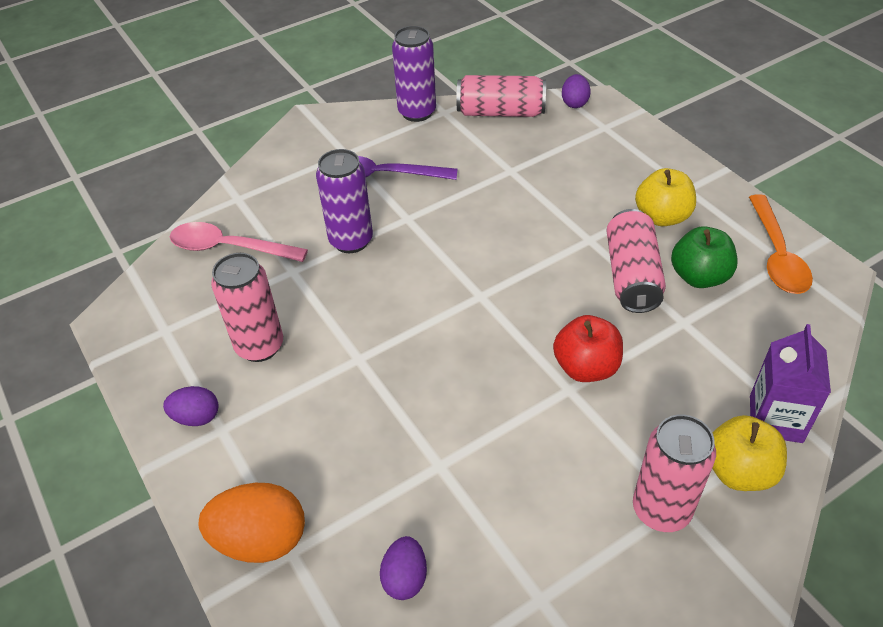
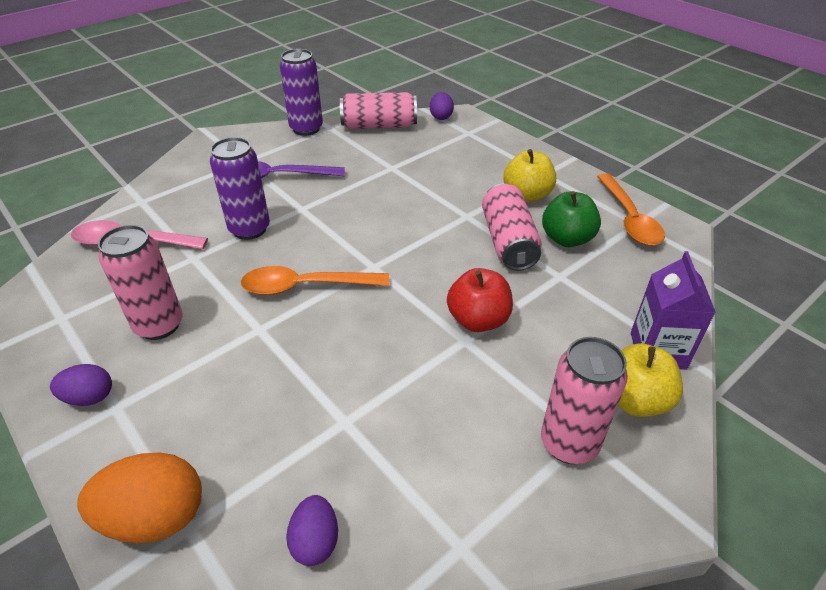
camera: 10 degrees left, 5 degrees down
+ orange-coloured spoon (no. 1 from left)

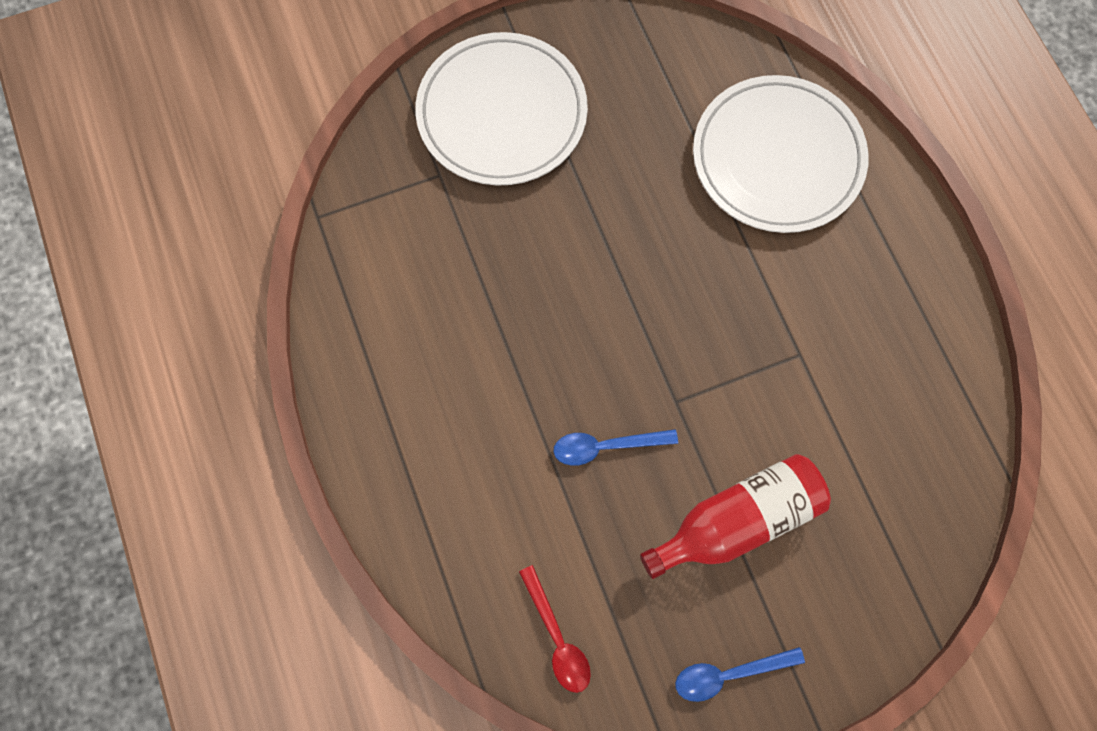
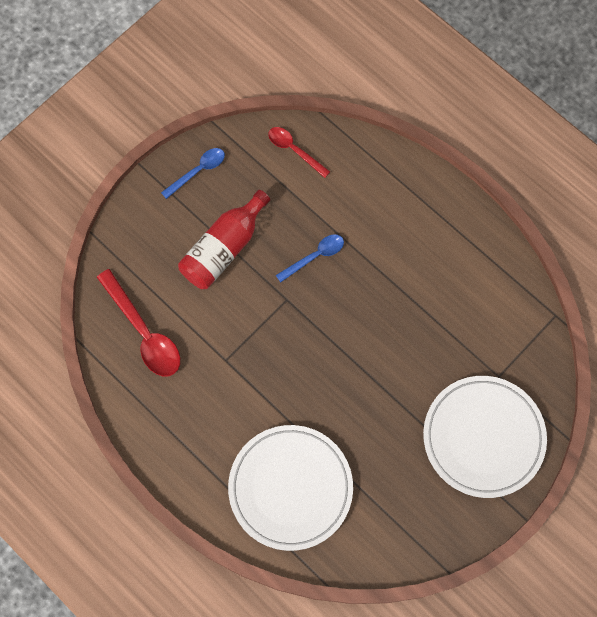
camera: 155 degrees right, 0 degrees up
+ red spoon (no. 1 from left)

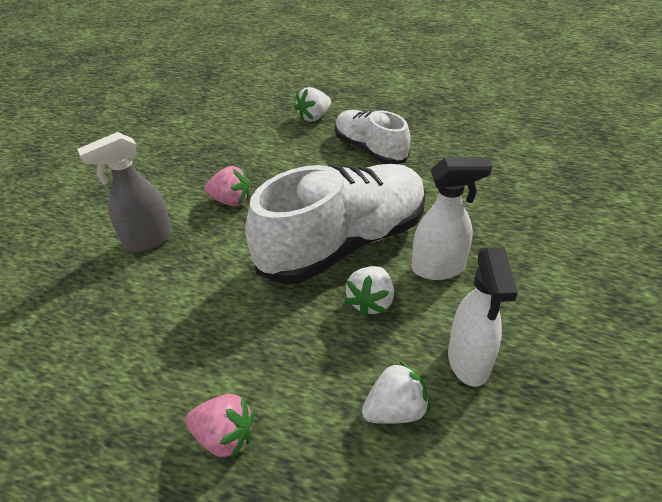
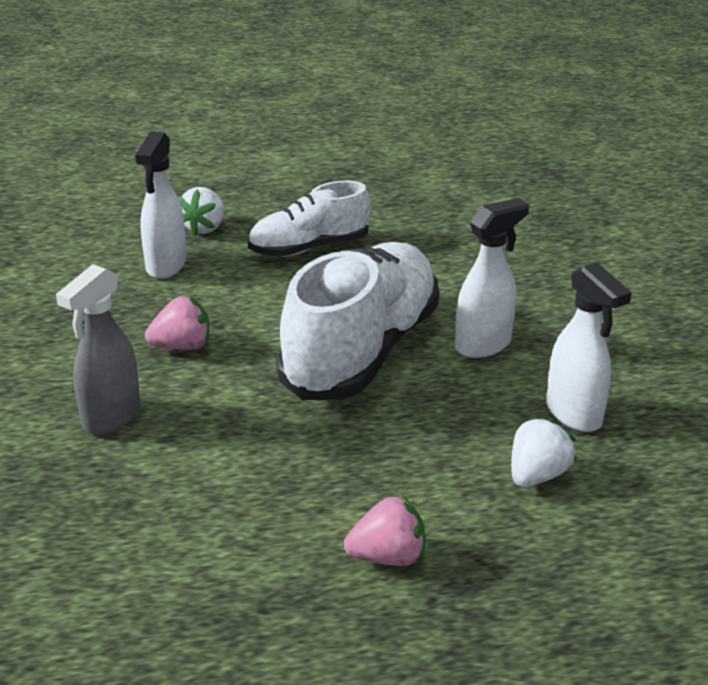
camera: 30 degrees left, 10 degrees down
~ snow-white sneaker (no. 2 from left in the first image) 45 degrees counterclockwise
- snow-white strawberry (no. 2 from left)
+ snow-white spray cleaner (no. 1 from left)

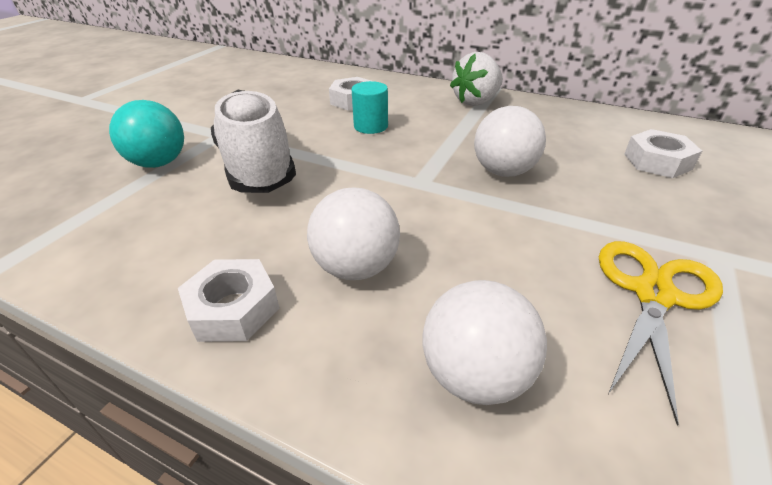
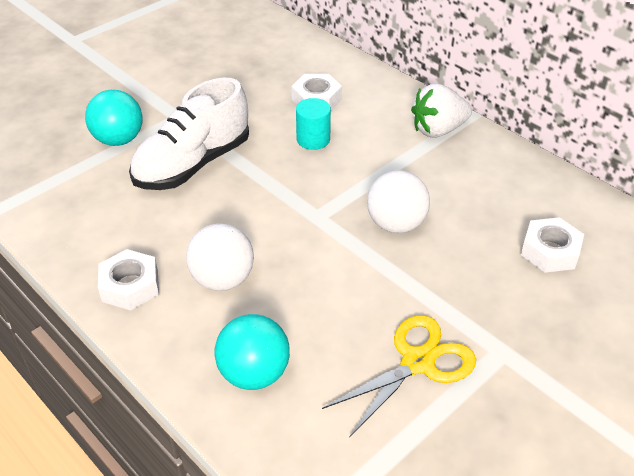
camera: 20 degrees right, 5 degrees up
~ snow-white sneaker 135 degrees counterclockwise
~ snow-white ball (no. 2 from left) to aqua ball (no. 2 from left)

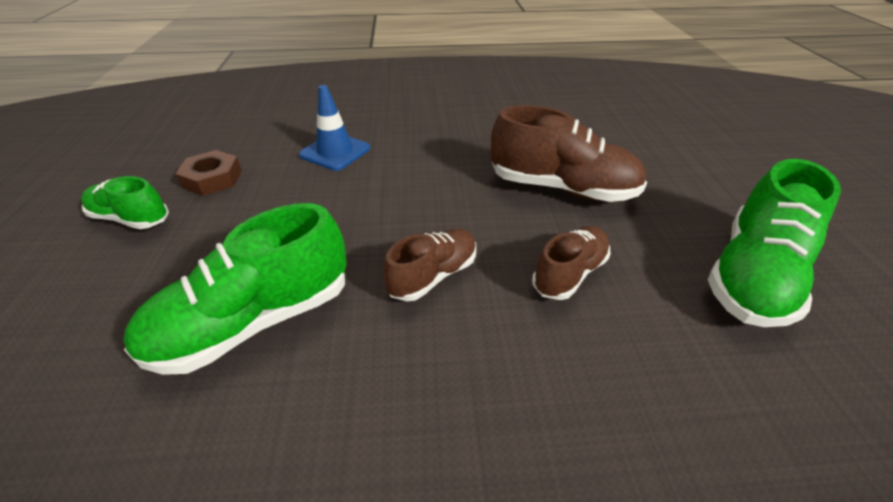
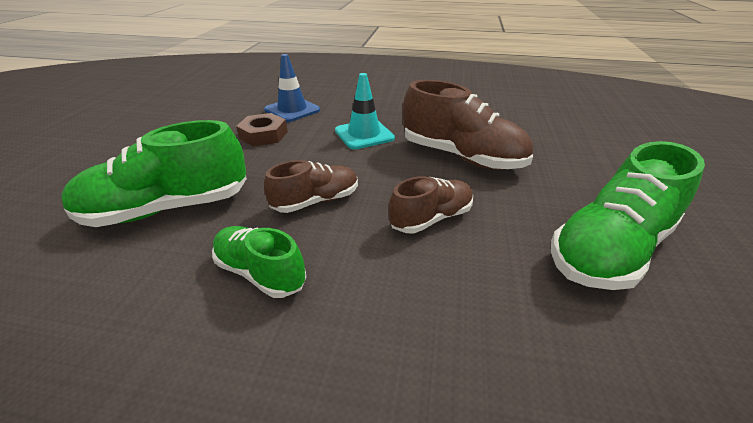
camera: 15 degrees right, 5 degrees down
~ brown nut
~ emerald sneaker (no. 1 from left in the first image) to emerald sneaker (no. 2 from left)
+ aqua traffic cone

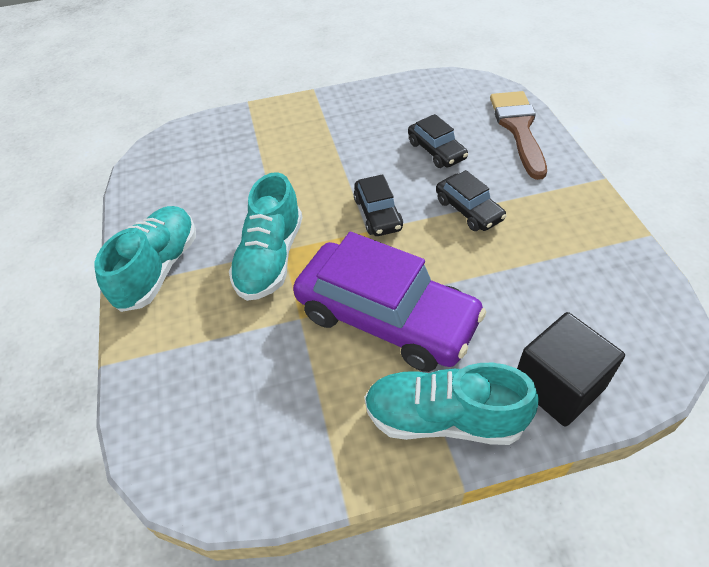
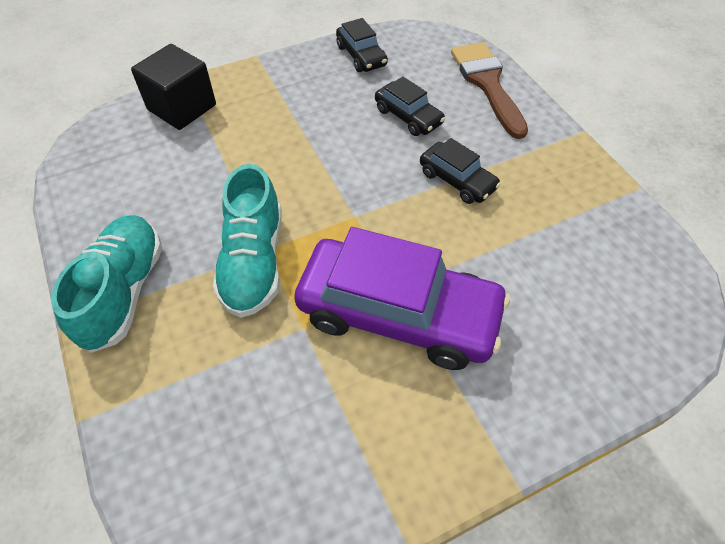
camera: 15 degrees left, 5 degrees up
~ jet-black automobile (no. 1 from left)
~ jet-black solid cube
- aqua sneaker (no. 3 from left)

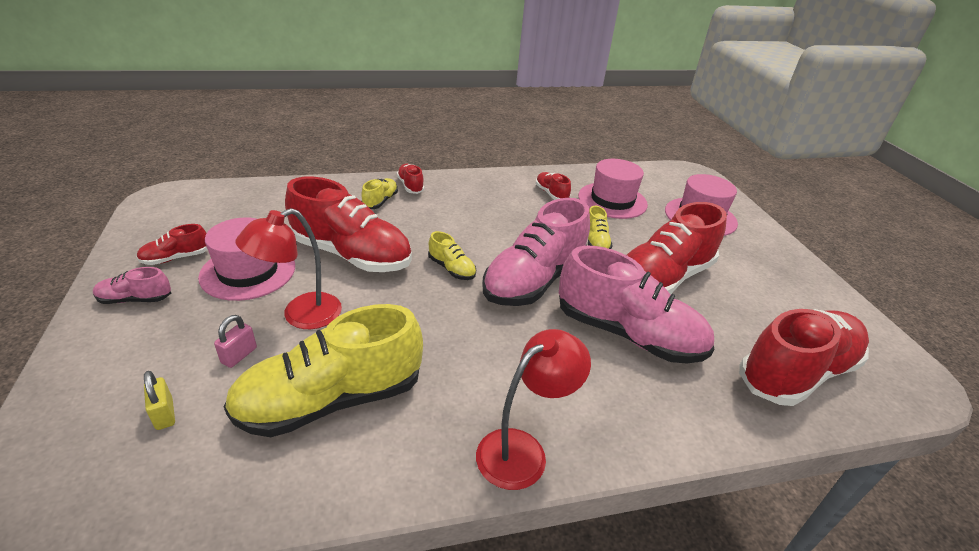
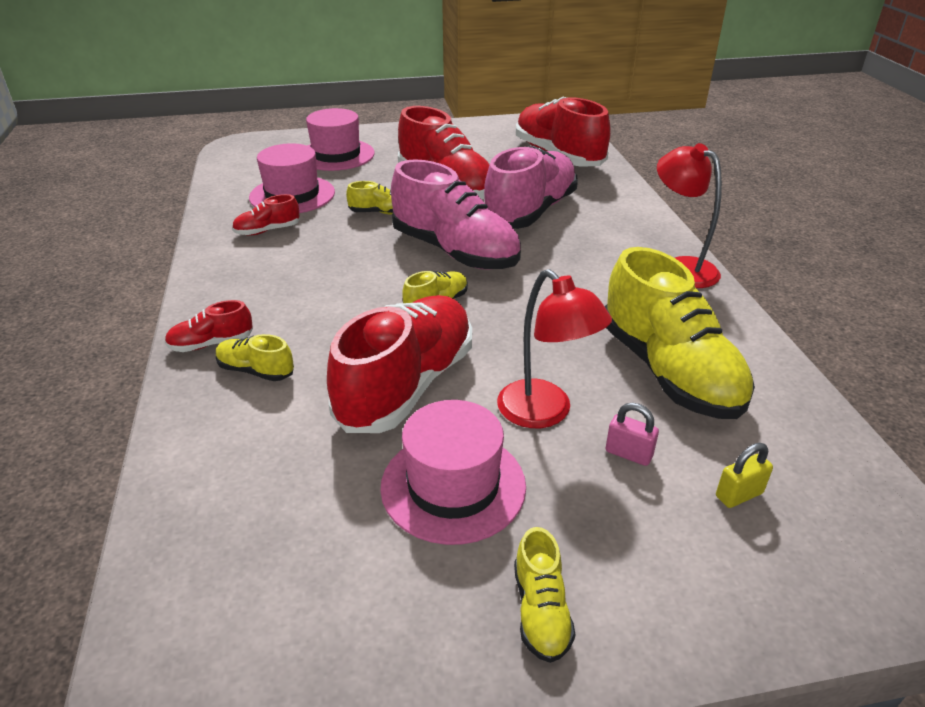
camera: 85 degrees left, 0 degrees up
- red sneaker (no. 1 from left)
~ pink sneaker (no. 1 from left) to yellow sneaker (no. 4 from left)

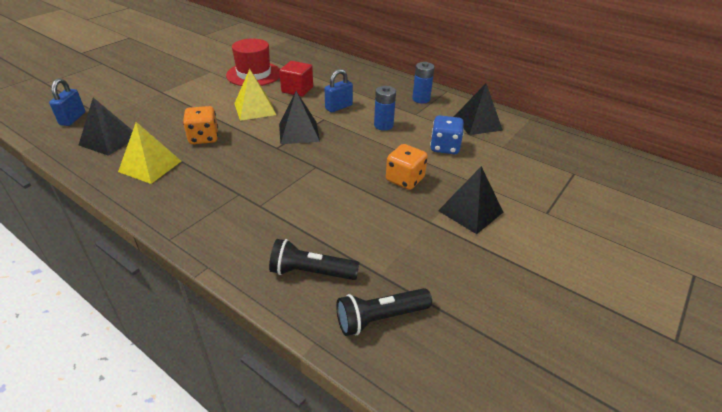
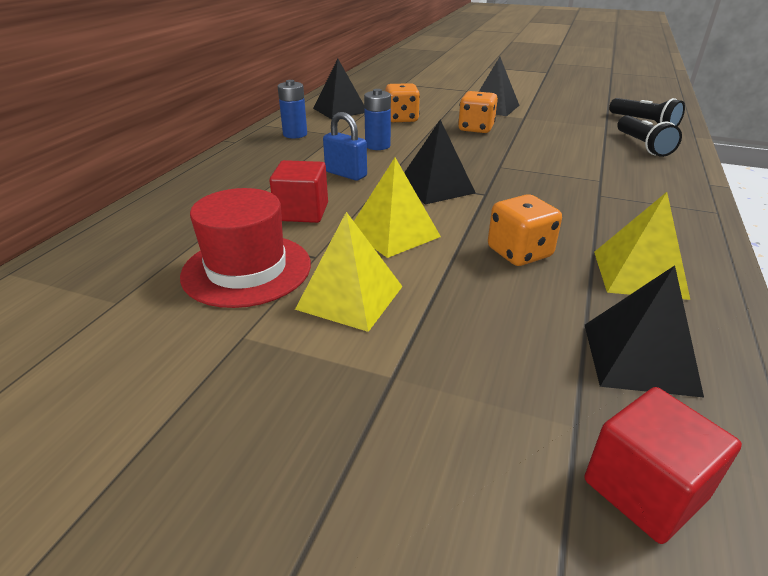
camera: 105 degrees left, 5 degrees down
~ blue small lock (no. 1 from left) to red solid cube (no. 2 from left)
~ blue game die to orange-coloured game die (no. 1 from left)
+ yellow pyramid (no. 1 from left)

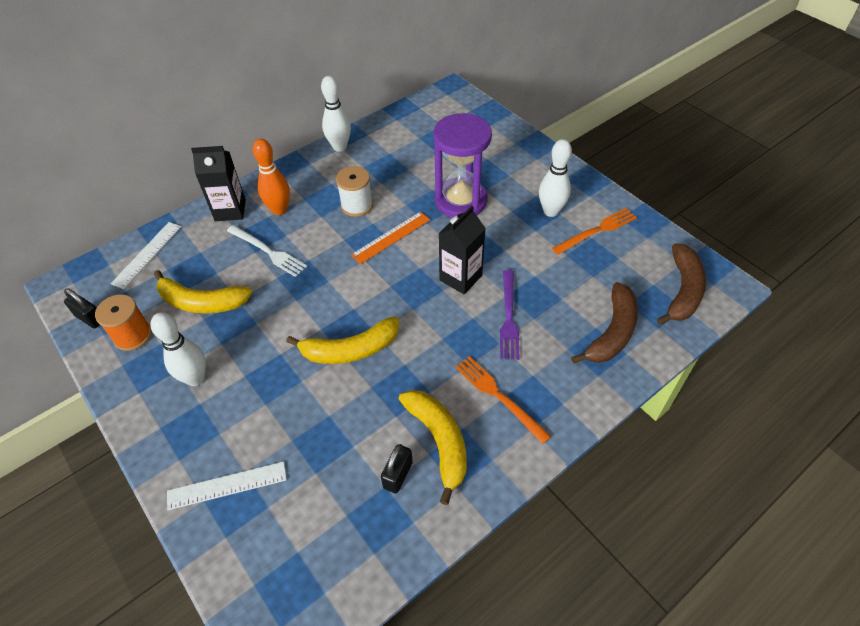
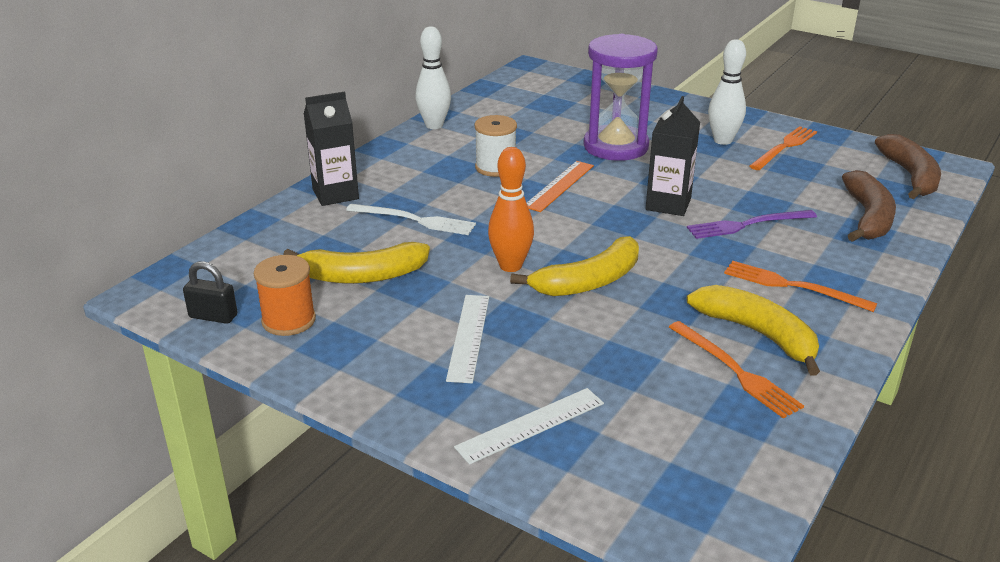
camera: 20 degrees left, 20 degrees down
~ orange-coloured bowling pin
~ snow-white measuring stick (no. 1 from left)
~ violet dinner fork 90 degrees clockwise
- snow-white bowling pin (no. 1 from left)
~ jet-black small lock (no. 2 from left) to orange-coloured dinner fork (no. 1 from left)

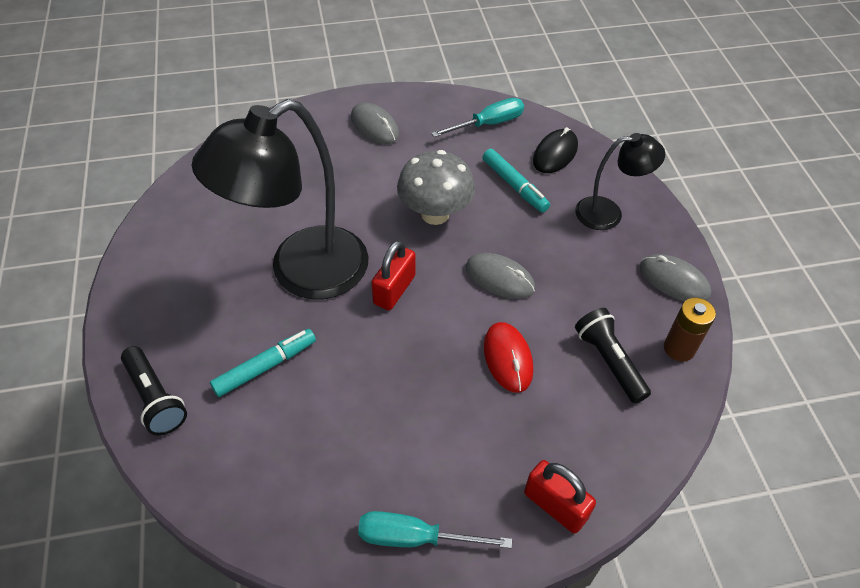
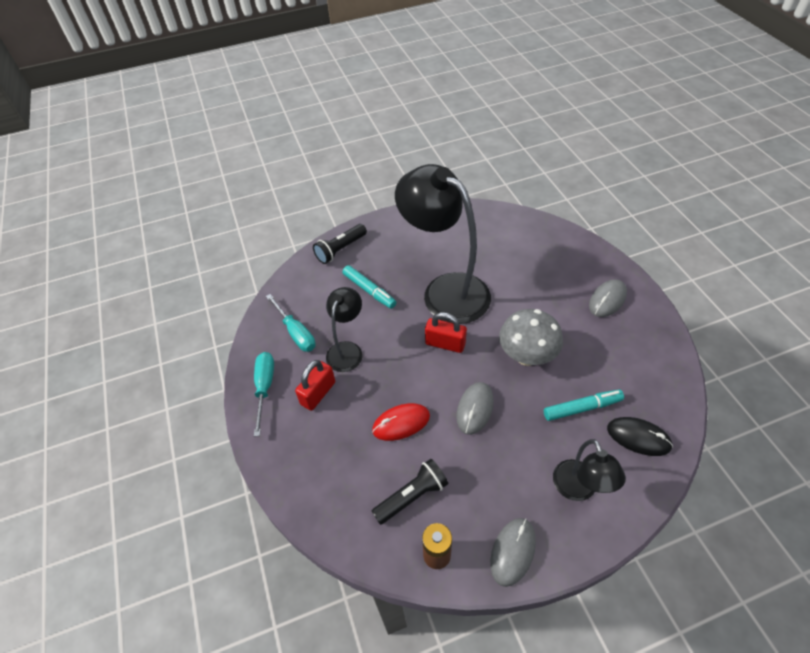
camera: 85 degrees right, 0 degrees up
~ aqua flat screwdriver (no. 2 from left)
~ aqua marker pen (no. 2 from left) 150 degrees counterclockwise
~ red small lock (no. 2 from left in the first image) to red small lock (no. 1 from left)
+ jet-black lamp (no. 1 from left)

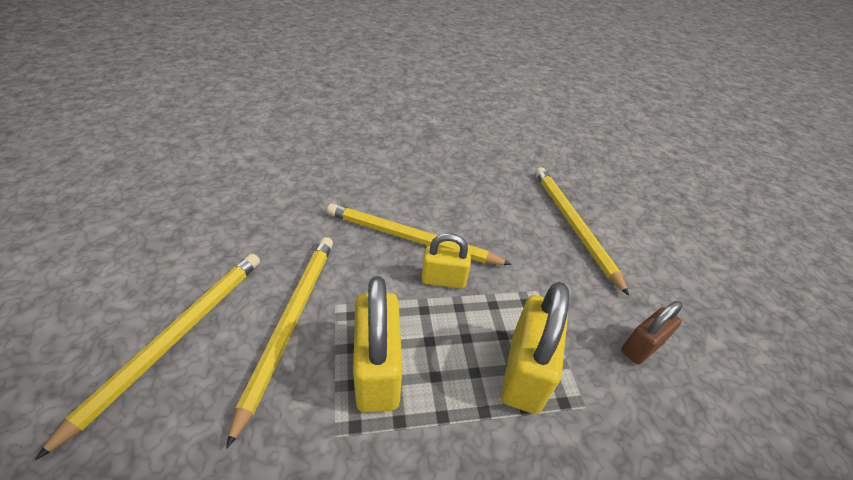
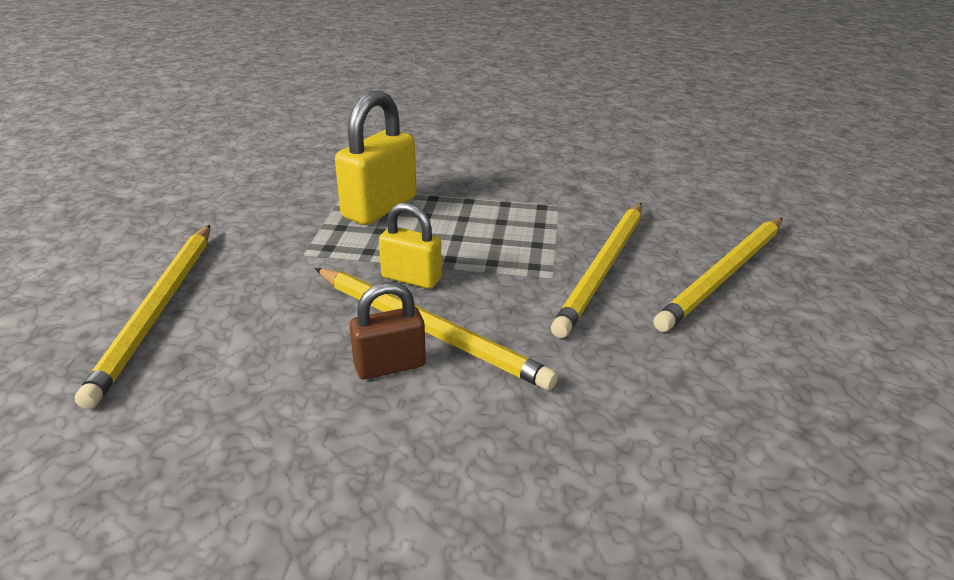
camera: 160 degrees left, 10 degrees down
- yellow small lock (no. 1 from left)
~ brown small lock

